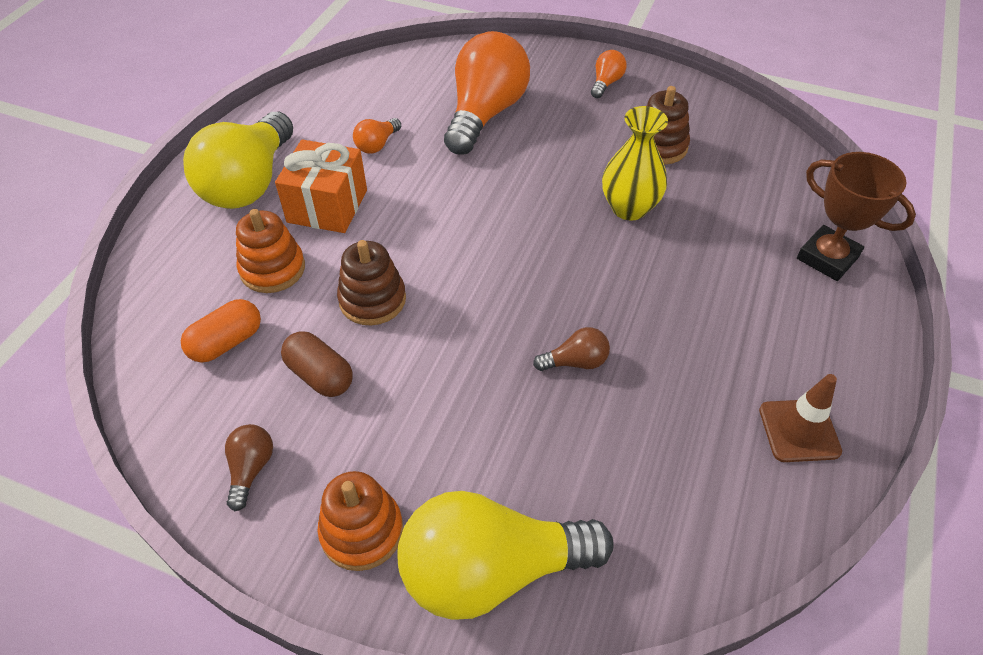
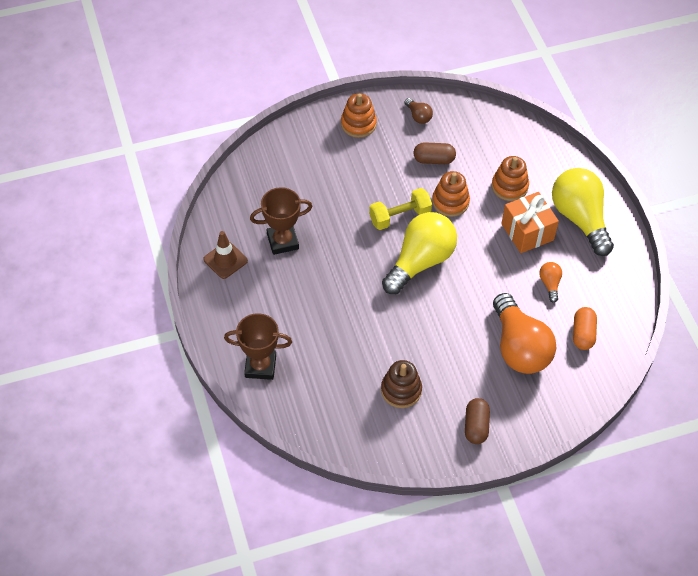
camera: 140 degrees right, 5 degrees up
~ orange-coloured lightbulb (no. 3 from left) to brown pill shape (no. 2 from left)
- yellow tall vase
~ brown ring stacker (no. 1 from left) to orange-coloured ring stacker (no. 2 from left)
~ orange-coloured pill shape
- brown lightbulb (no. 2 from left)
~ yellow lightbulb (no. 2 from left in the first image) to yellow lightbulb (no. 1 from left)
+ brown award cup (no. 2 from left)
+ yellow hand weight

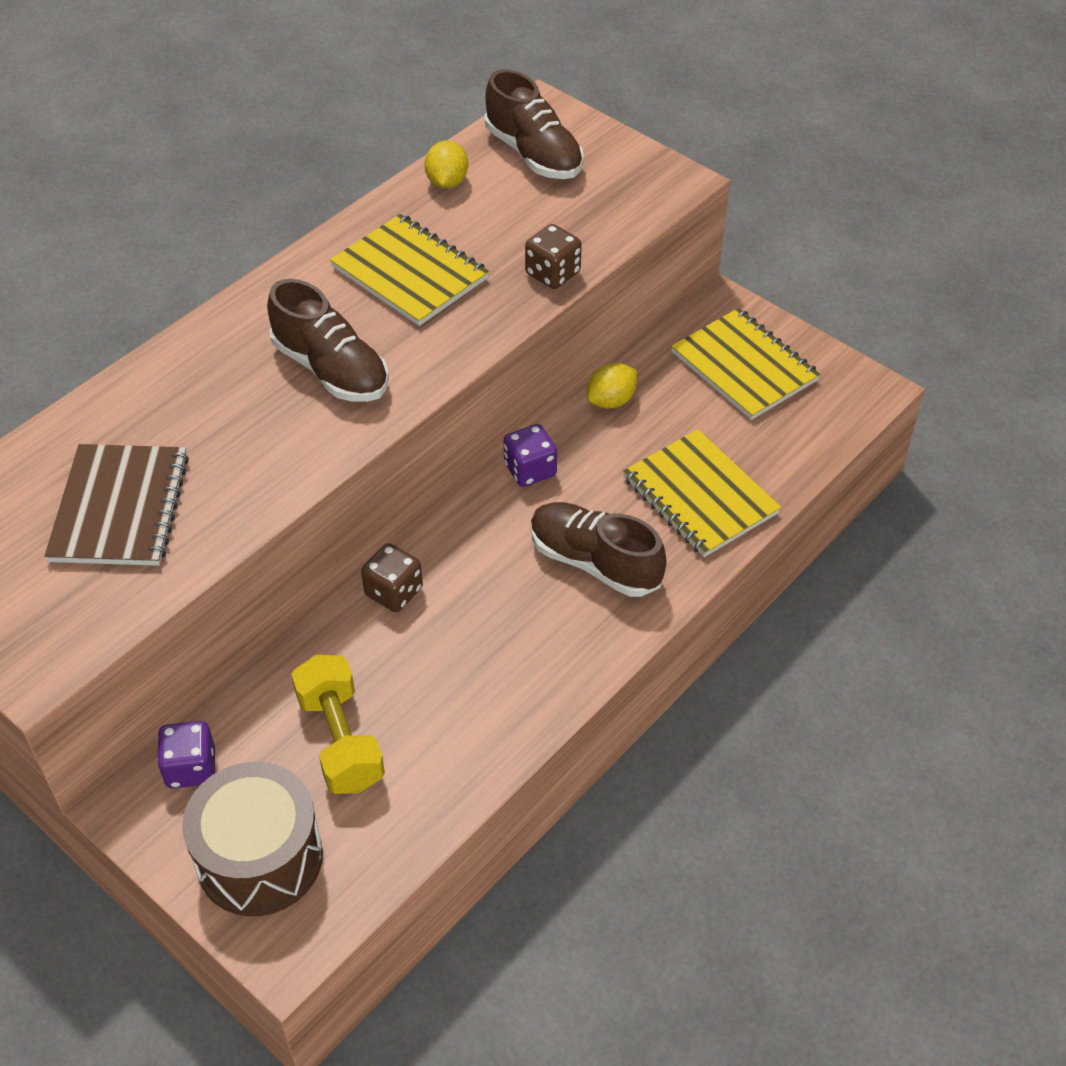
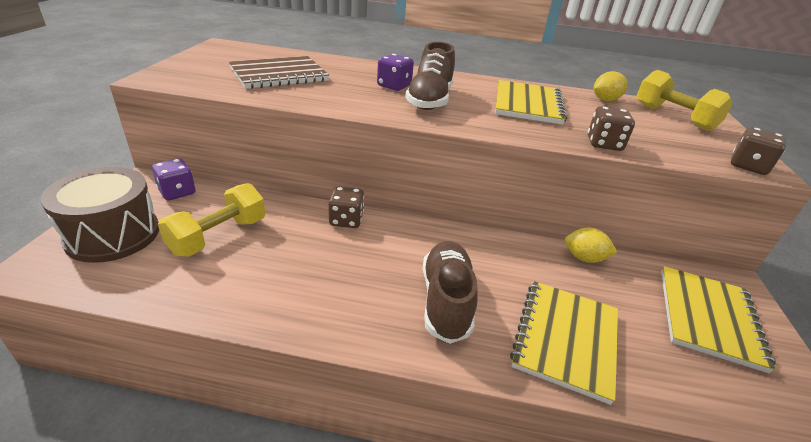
camera: 55 degrees right, 15 degrees down
~ brown sneaker (no. 2 from left) to yellow hand weight (no. 2 from left)
~ violet game die (no. 2 from left)
+ brown game die (no. 3 from left)

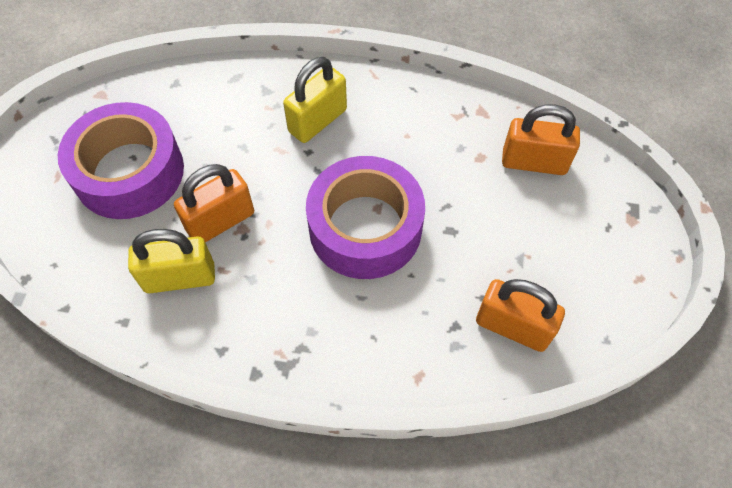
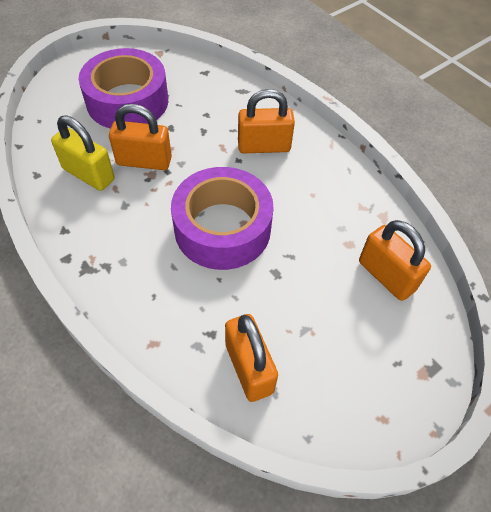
camera: 40 degrees right, 5 degrees down
~ yellow small lock (no. 2 from left) to orange-coloured small lock (no. 3 from left)

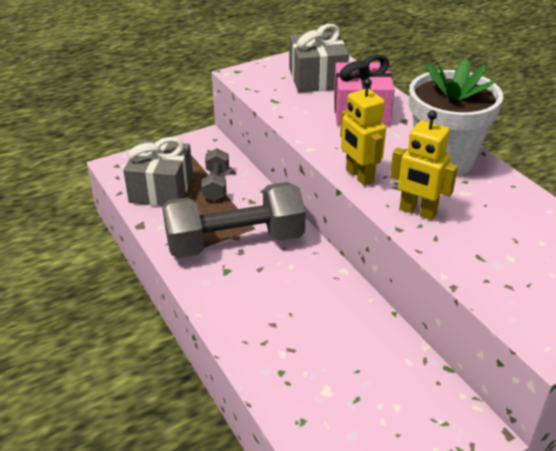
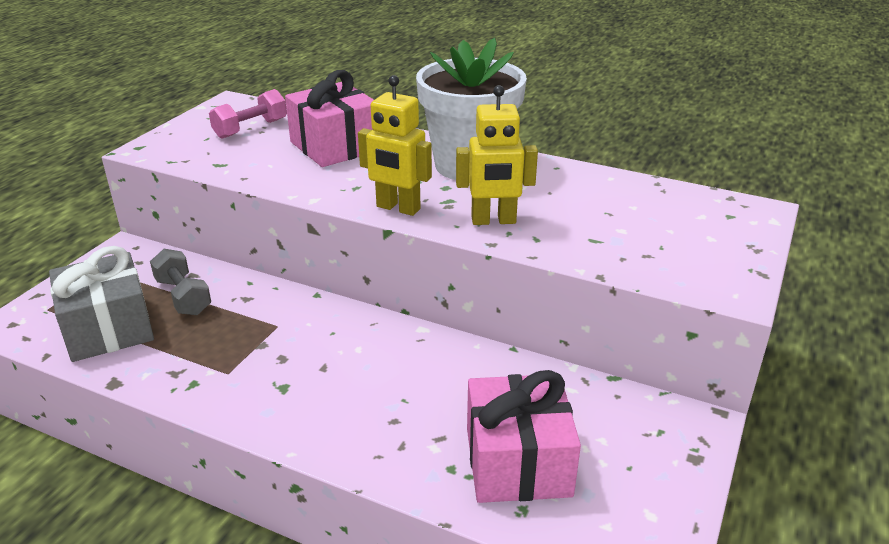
camera: 35 degrees left, 5 degrees down
~ grey present (no. 2 from left) to pink hand weight
- grey hand weight (no. 2 from left)
+ pink present (no. 2 from left)

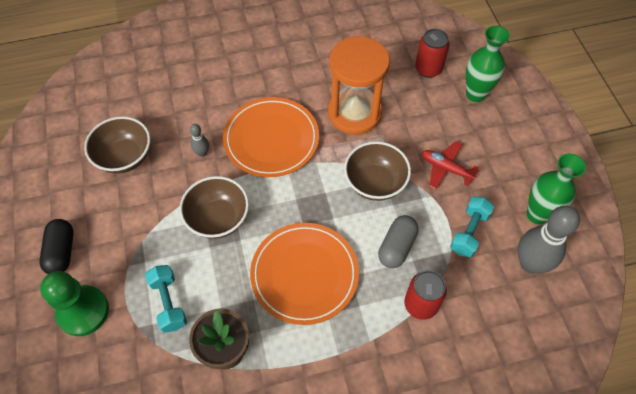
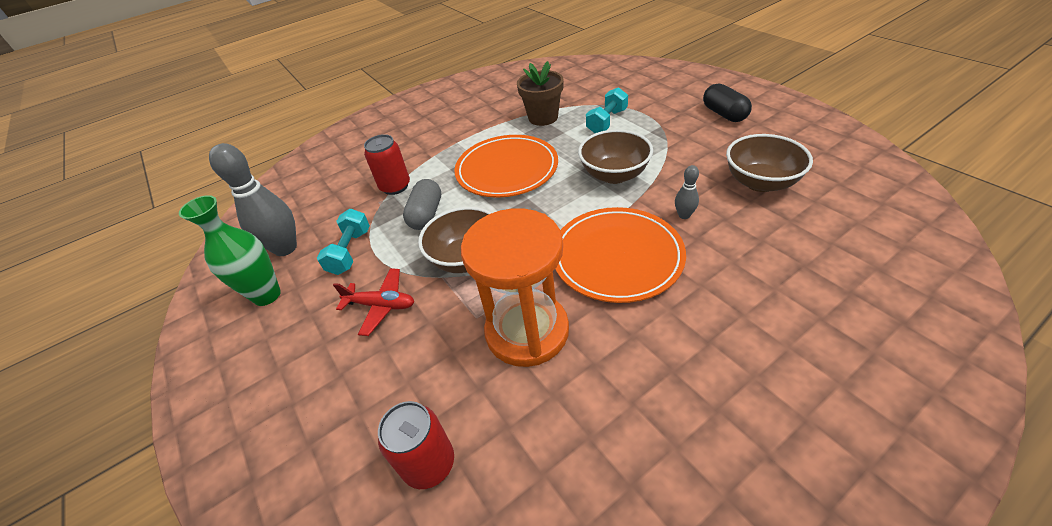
camera: 165 degrees right, 15 degrees down
- emerald tall vase (no. 1 from left)
~ aqua hand weight (no. 1 from left in the first image) 75 degrees clockwise
- emerald chess pawn

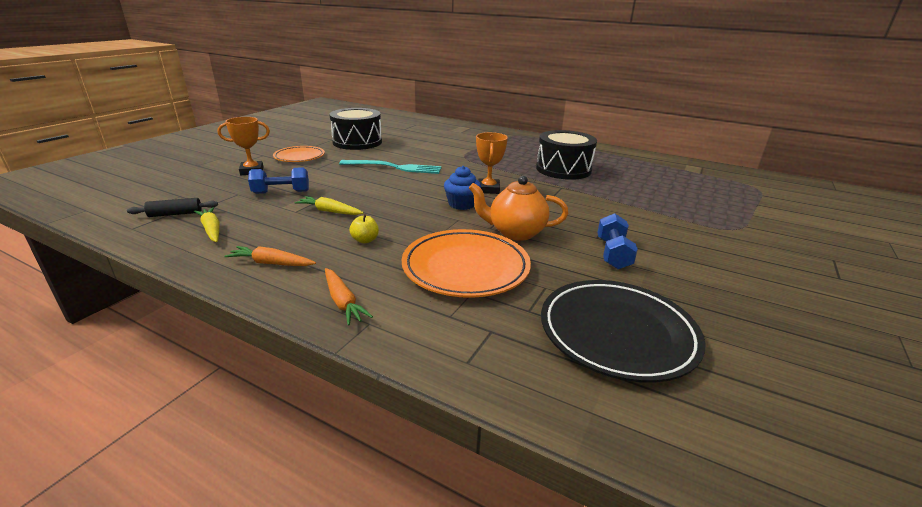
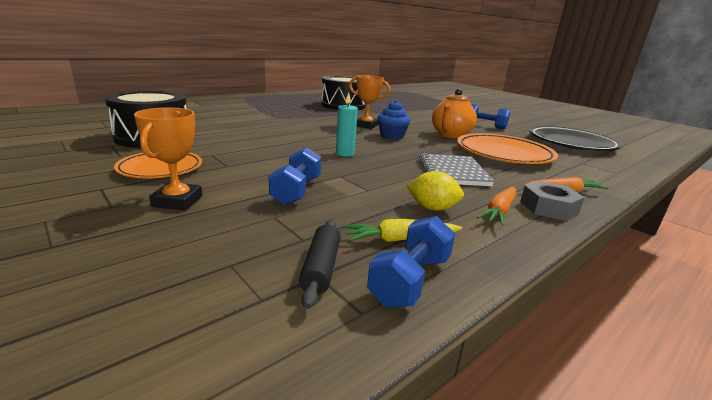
camera: 70 degrees left, 5 degrees down
- aqua dinner fork
- yellow toy carrot (no. 2 from left)
~ yellow apple to grey notebook
+ aqua candle
+ yellow toy lemon
+ grey nut
+ blue hand weight (no. 2 from left)

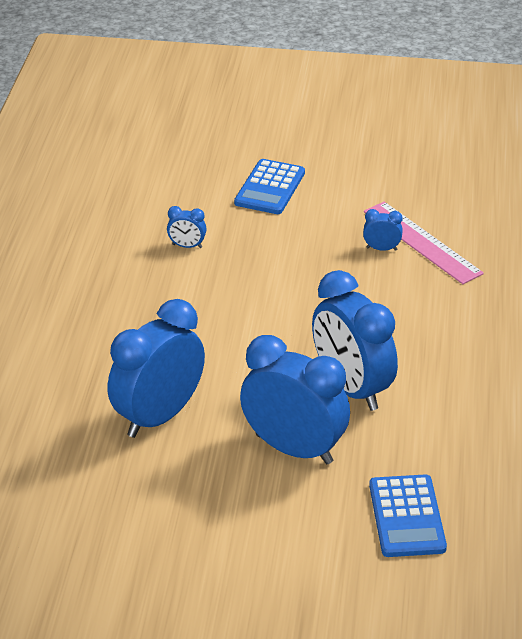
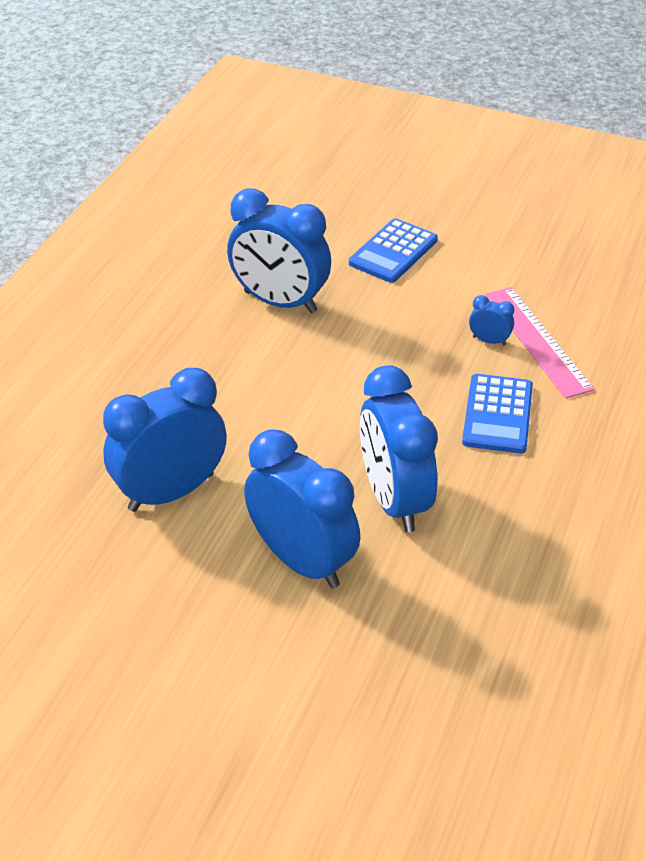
camera: 15 degrees right, 5 degrees up
~ blue clock (no. 2 from left) x2.41
~ blue pocket calculator (no. 2 from left)

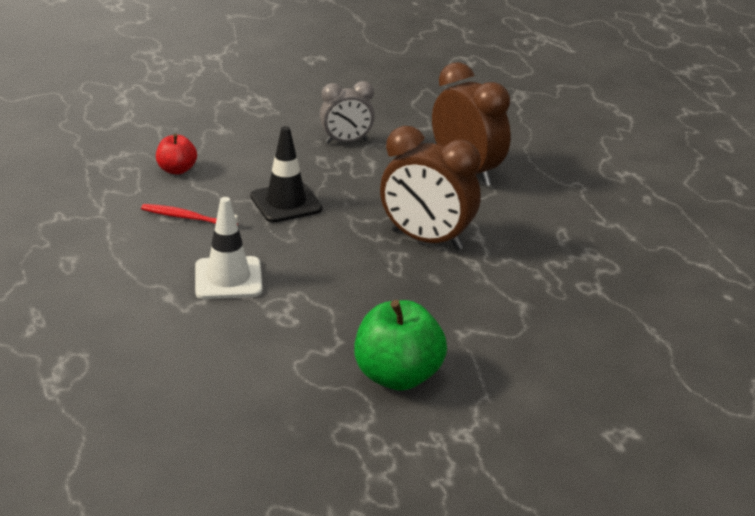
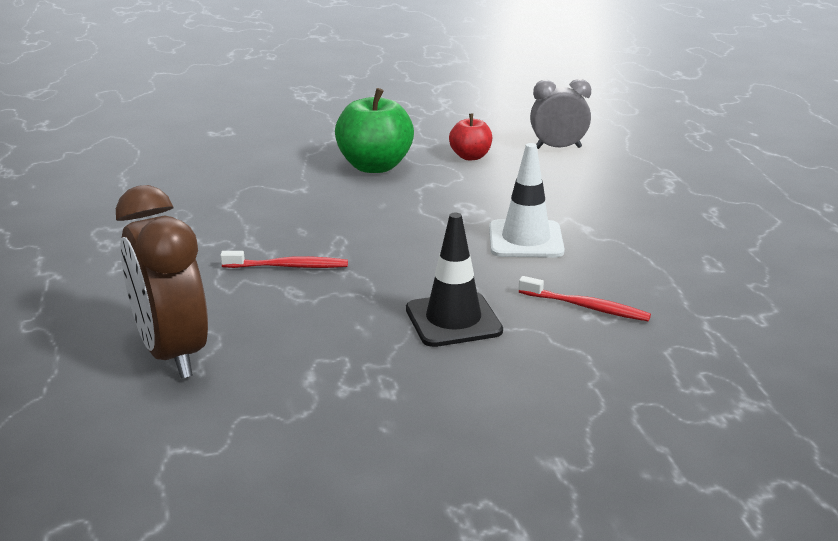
camera: 170 degrees left, 5 degrees down
~ grey clock
~ brown clock (no. 1 from left) to red dental brush (no. 1 from left)
~ red apple

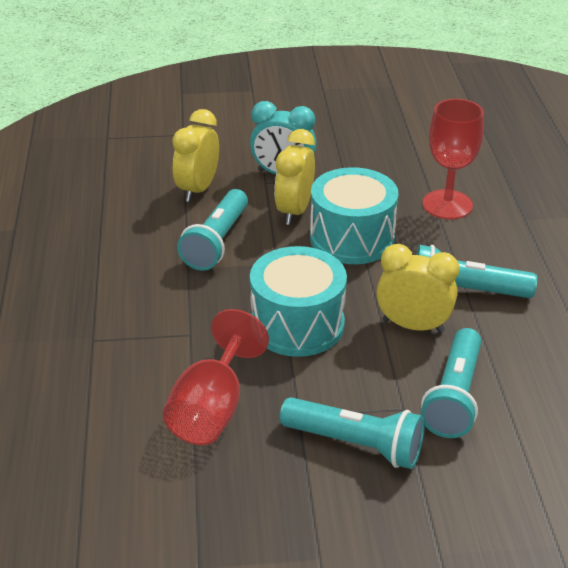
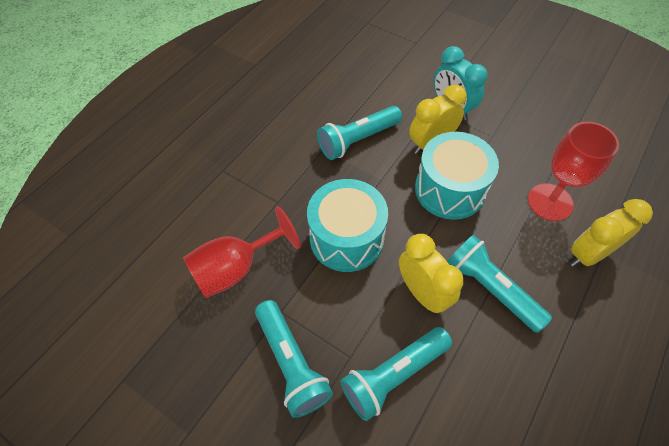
camera: 40 degrees right, 20 degrees up
~ yellow clock (no. 1 from left in the first image) to yellow clock (no. 3 from left)

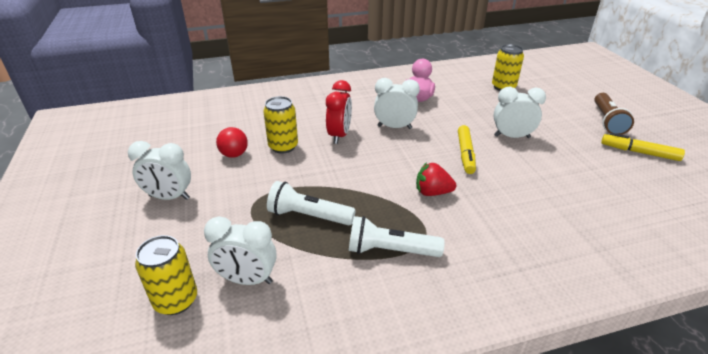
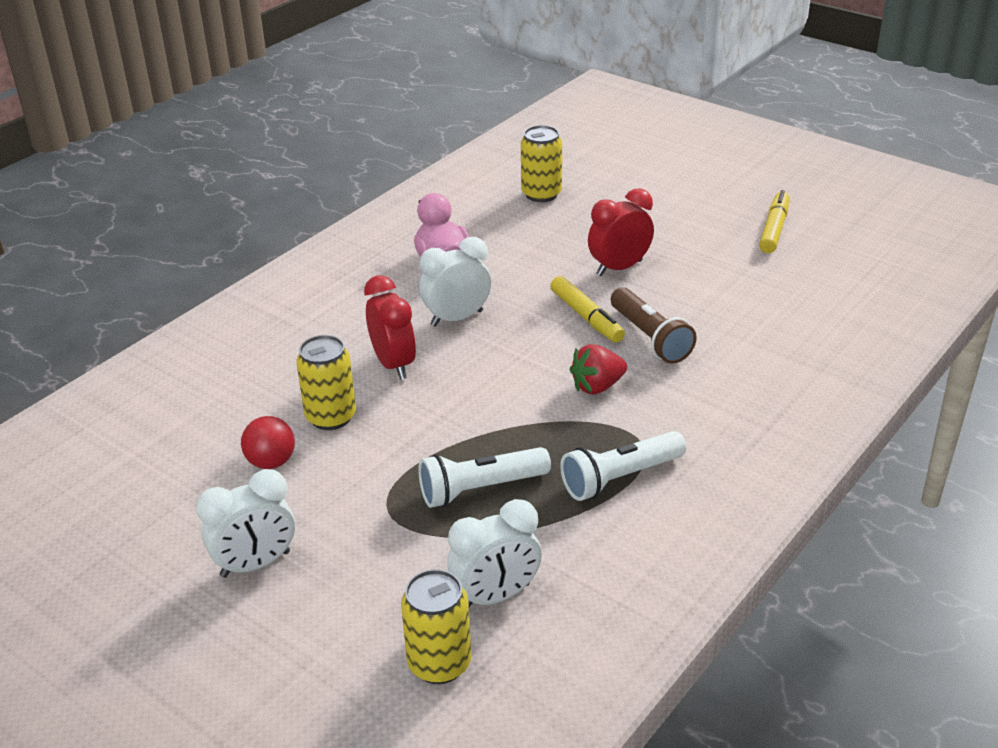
camera: 35 degrees left, 0 degrees up
~ snow-white clock (no. 4 from left) to red clock (no. 2 from left)
~ brown flashlight
~ yellow marker pen (no. 2 from left) 120 degrees clockwise

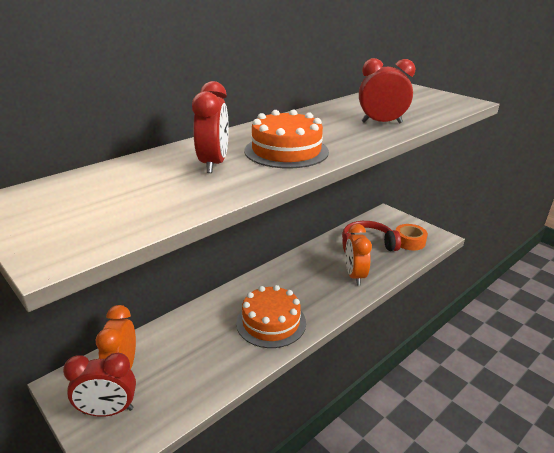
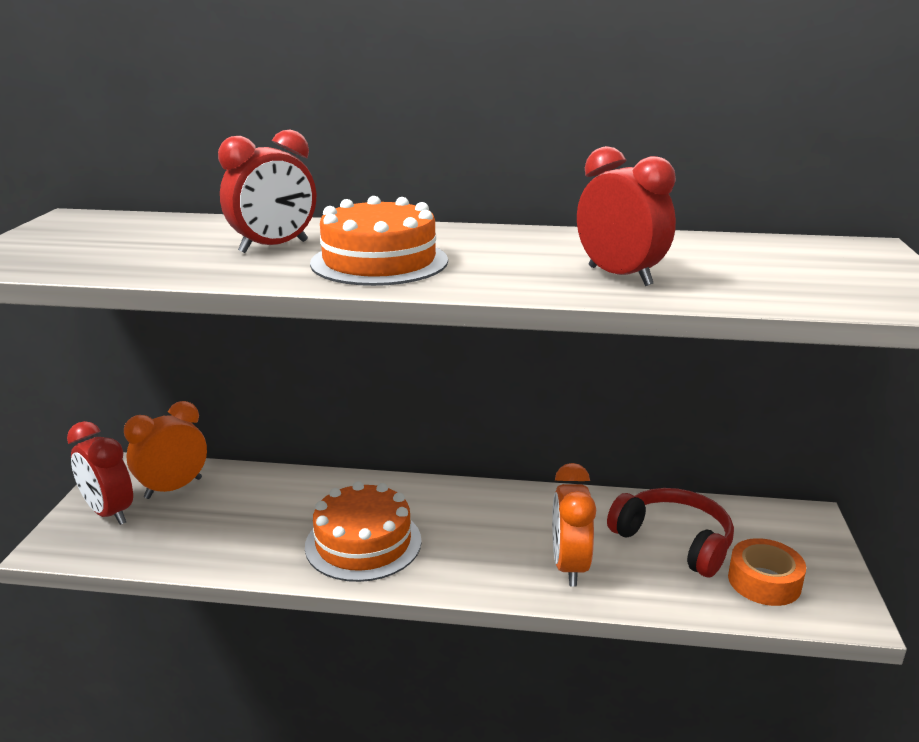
camera: 50 degrees right, 5 degrees down
~ orange-coloured clock (no. 2 from left) 45 degrees counterclockwise

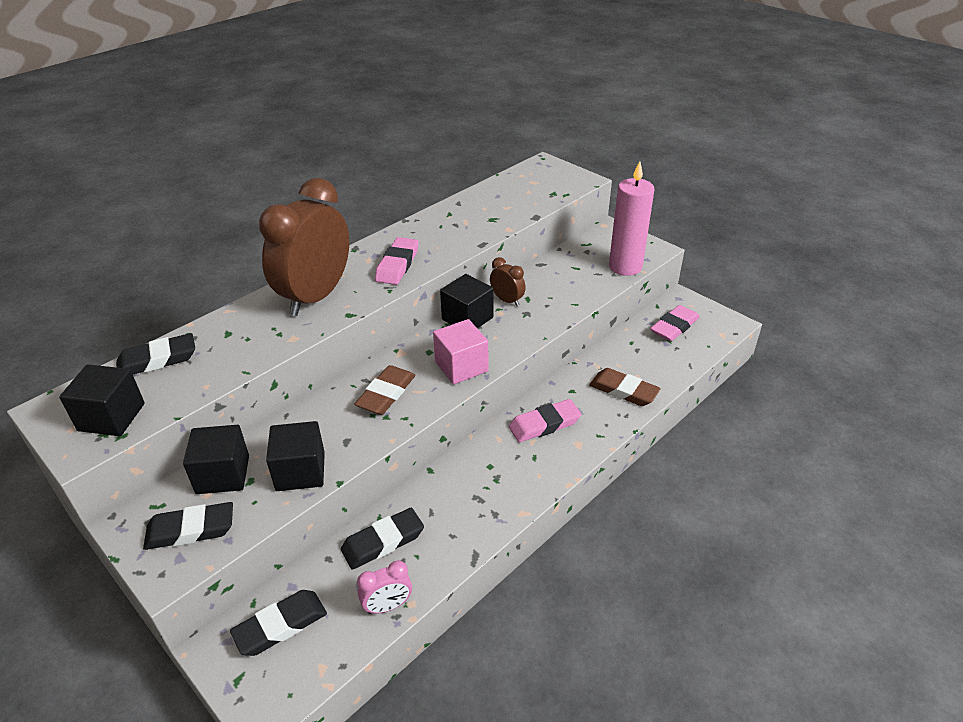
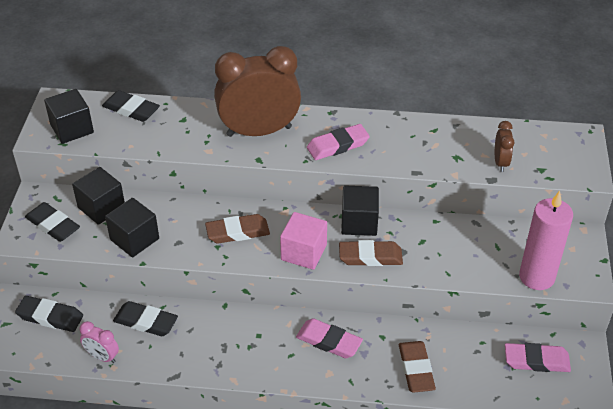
camera: 50 degrees right, 5 degrees up
~ brown clock (no. 2 from left)
+ brown gum eraser (no. 2 from left)

